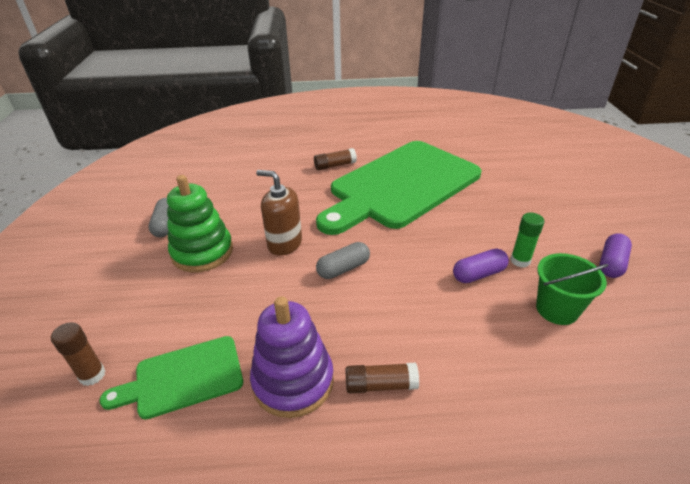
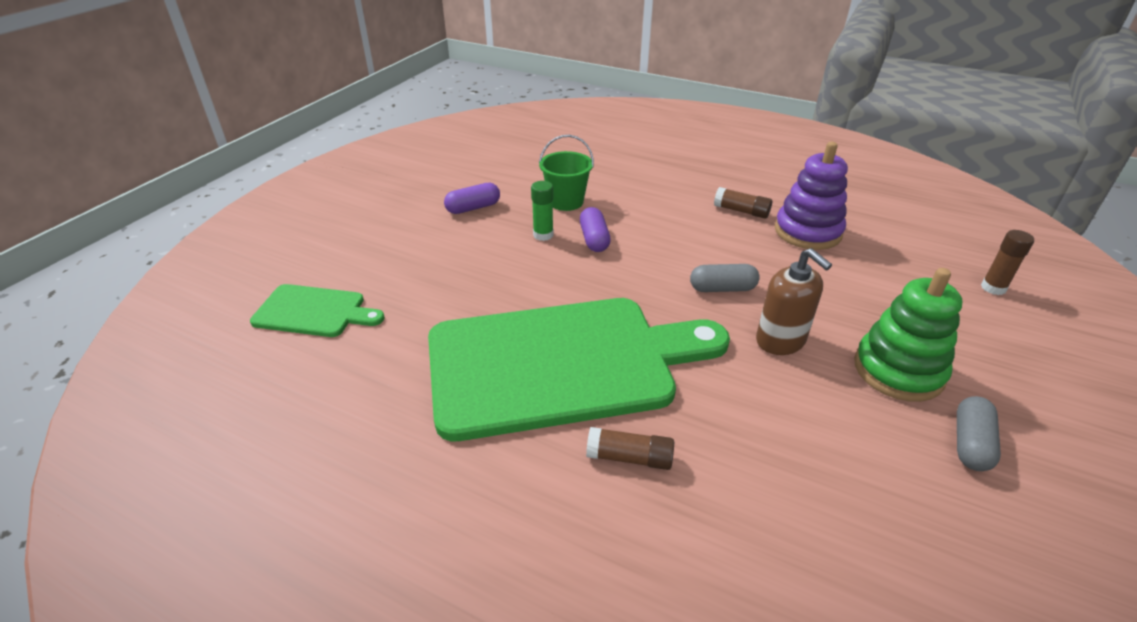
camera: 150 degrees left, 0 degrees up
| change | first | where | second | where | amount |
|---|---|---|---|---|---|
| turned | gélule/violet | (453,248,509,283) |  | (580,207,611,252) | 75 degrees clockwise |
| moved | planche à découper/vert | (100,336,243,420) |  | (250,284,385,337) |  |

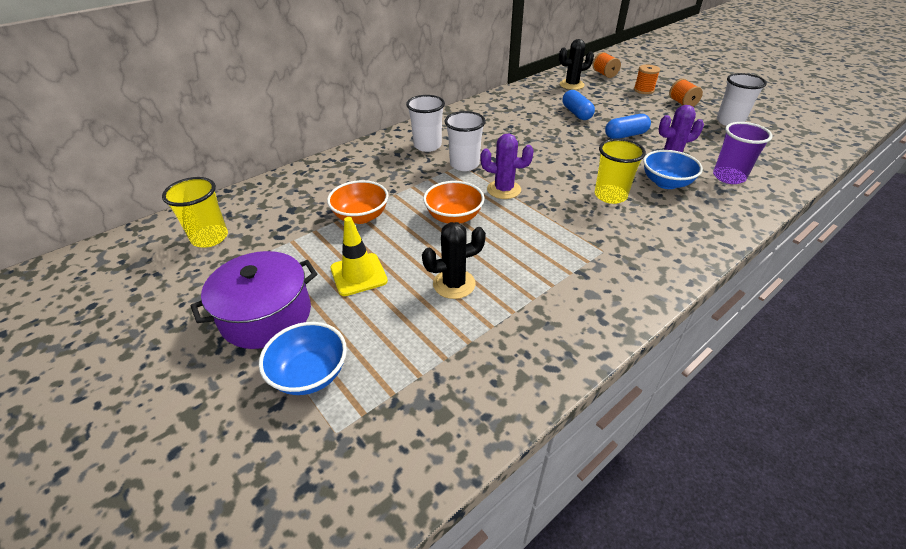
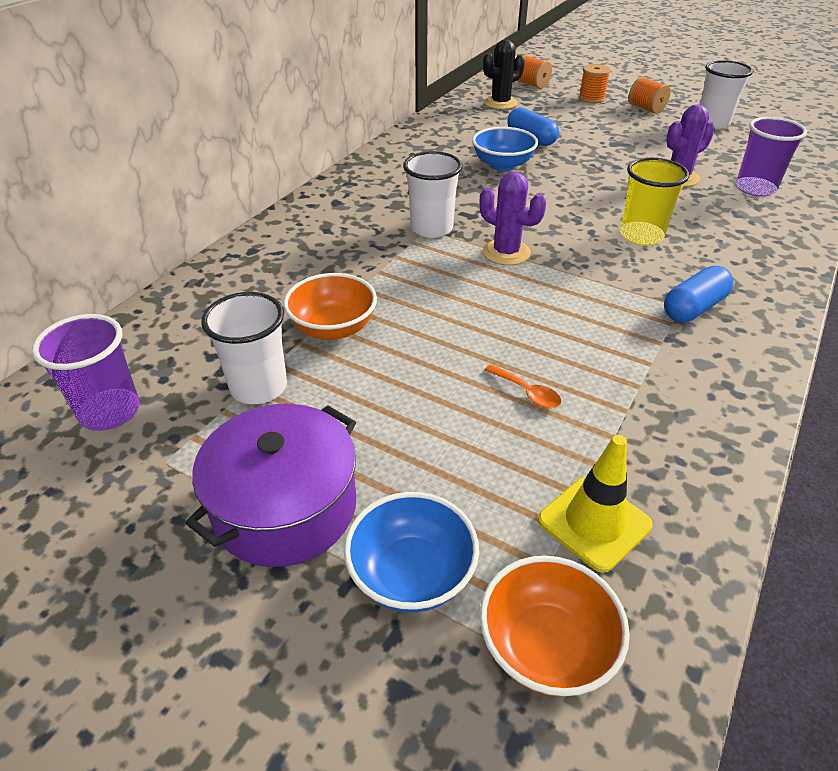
camera: 20 degrees left, 0 degrees up
| change | first | where | second | where | amount |
|---|---|---|---|---|---|
| moved | gobelet/blanc | (406,95,445,152) |  | (201,292,287,404) |  |
| moved | gélule/bleu | (605,114,651,139) |  | (664,266,733,322) |  |
| turned | cactus/violet | (480,133,534,199) |  | (480,172,546,265) | 45 degrees clockwise |
| moved | bol/bleu | (643,150,703,189) |  | (472,127,538,171) |  |
| recoloured | gobelet/jaune | (162,177,228,248) | gobelet/violet | (32,314,140,431) |  |
| moved | bol/orange | (423,181,484,223) |  | (480,556,630,697) |  |
| moved | cône de chantier/jaune | (330,217,388,296) |  | (538,435,652,573) |  |
| replaced | cactus/noir | (422,222,486,299) | cuillère/orange | (485,364,561,408) |  |

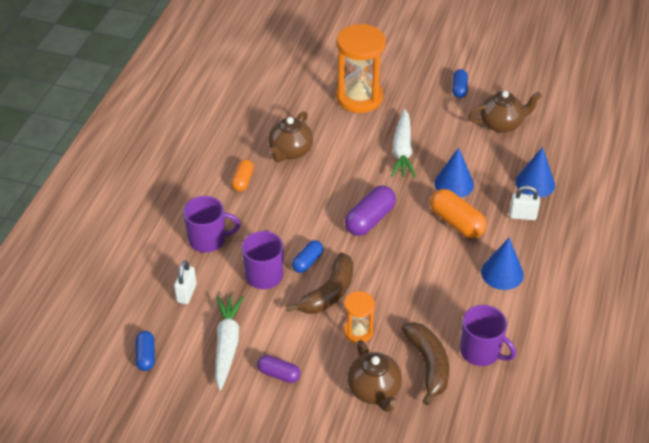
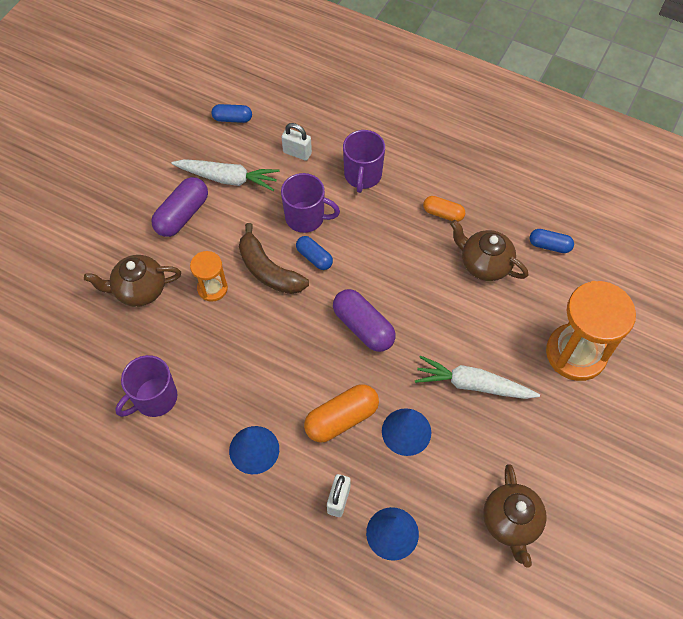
camera: 100 degrees right, 15 degrees up
| change | first | where | second | where | amount |
|---|---|---|---|---|---|
| moved | gélule/bleu | (452,69,468,98) |  | (530,229,574,253) |  |
| removed | banane/marron | (401,322,449,405) |  |  |  |
| resized | gélule/violet | (257,355,301,383) |  | (151,177,208,237) | x1.65 |

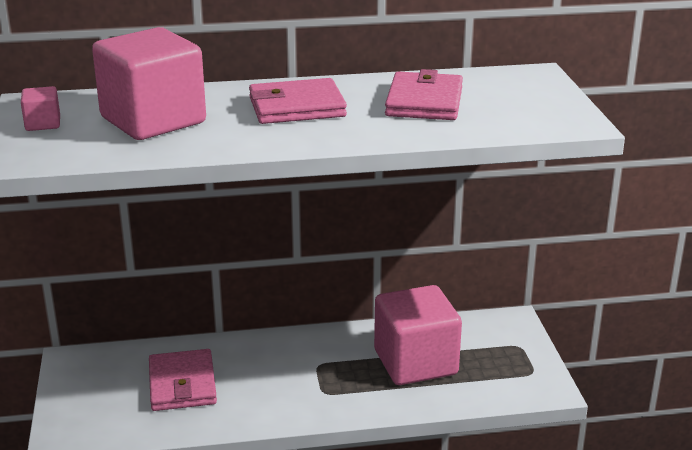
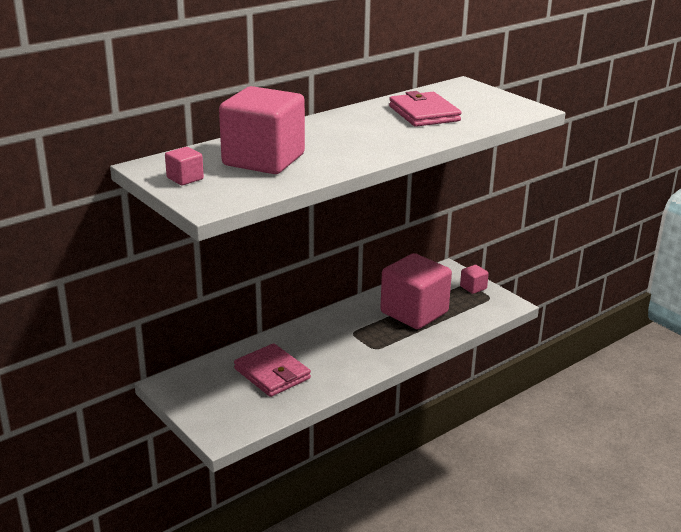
camera: 30 degrees left, 0 degrees up
| change | first | where | second | where | amount |
|---|---|---|---|---|---|
| removed | portefeuille/rose | (249,78,347,124) |  |  |  |
| added |  |  | cube/rose | (460,265,489,294) |  |

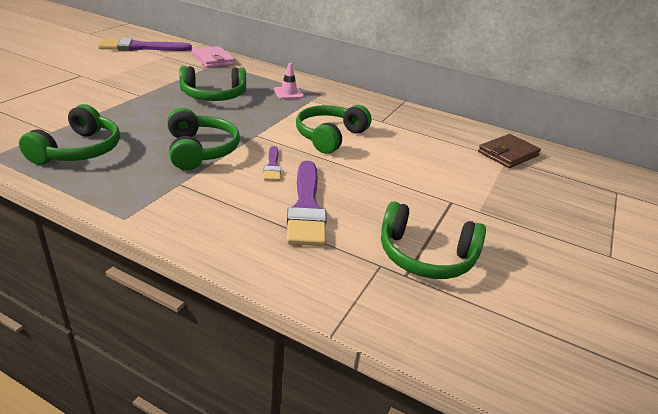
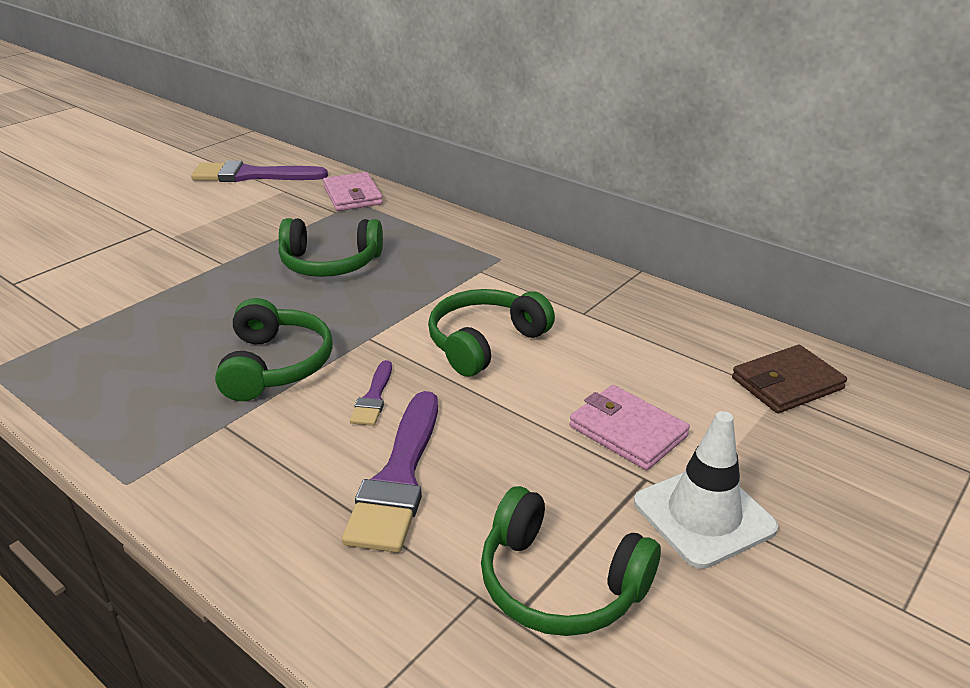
camera: 15 degrees right, 0 degrees up
| change | first | where | second | where | amount |
|---|---|---|---|---|---|
| removed | cône de chantier/rose | (274,63,304,99) |  |  |  |
| removed | casque audio/vert | (19,104,120,165) |  |  |  |
| added |  |  | portefeuille/rose | (570,385,690,470) |  |
| added |  |  | cône de chantier/blanc | (634,411,778,569) |  |

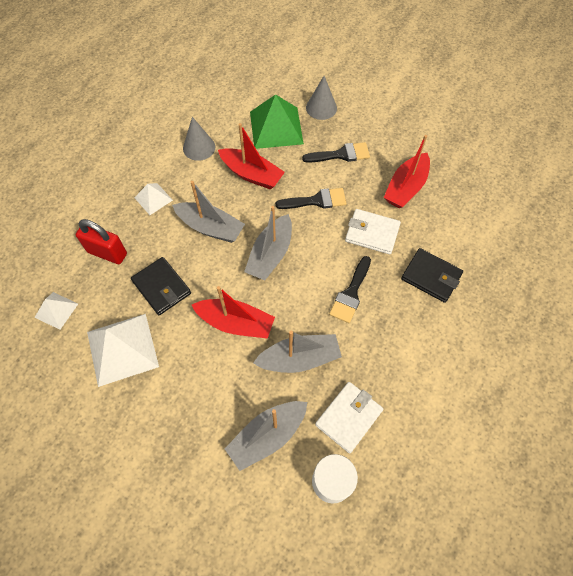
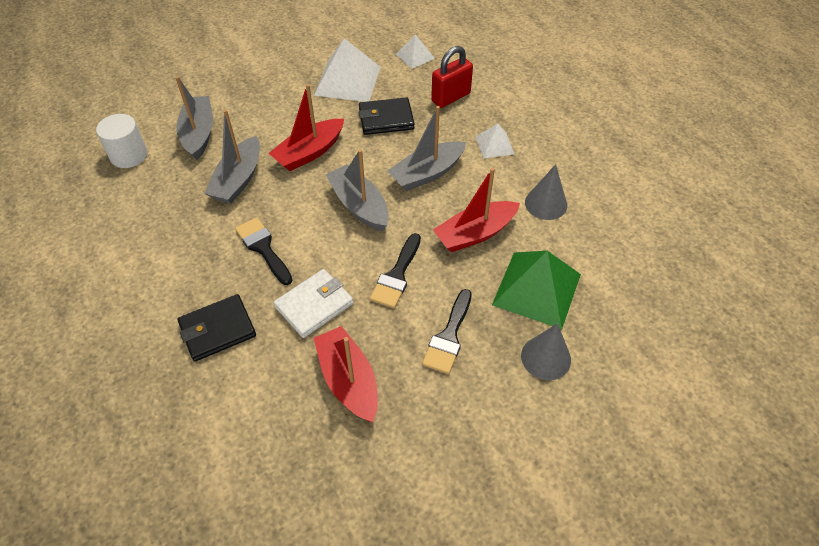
camera: 120 degrees right, 10 degrees down
| change | first | where | second | where | amount |
|---|---|---|---|---|---|
| removed | portefeuille/blanc | (315,382,383,453) |  |  |  |

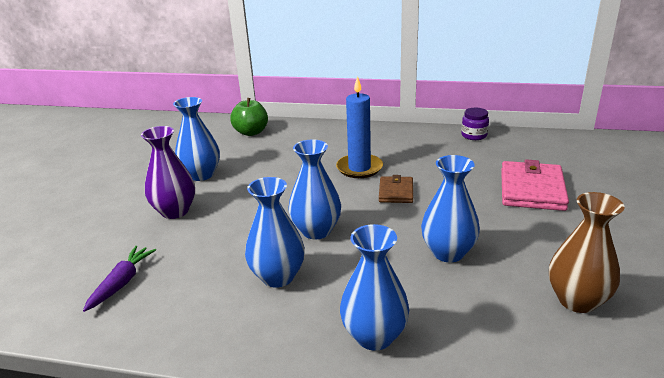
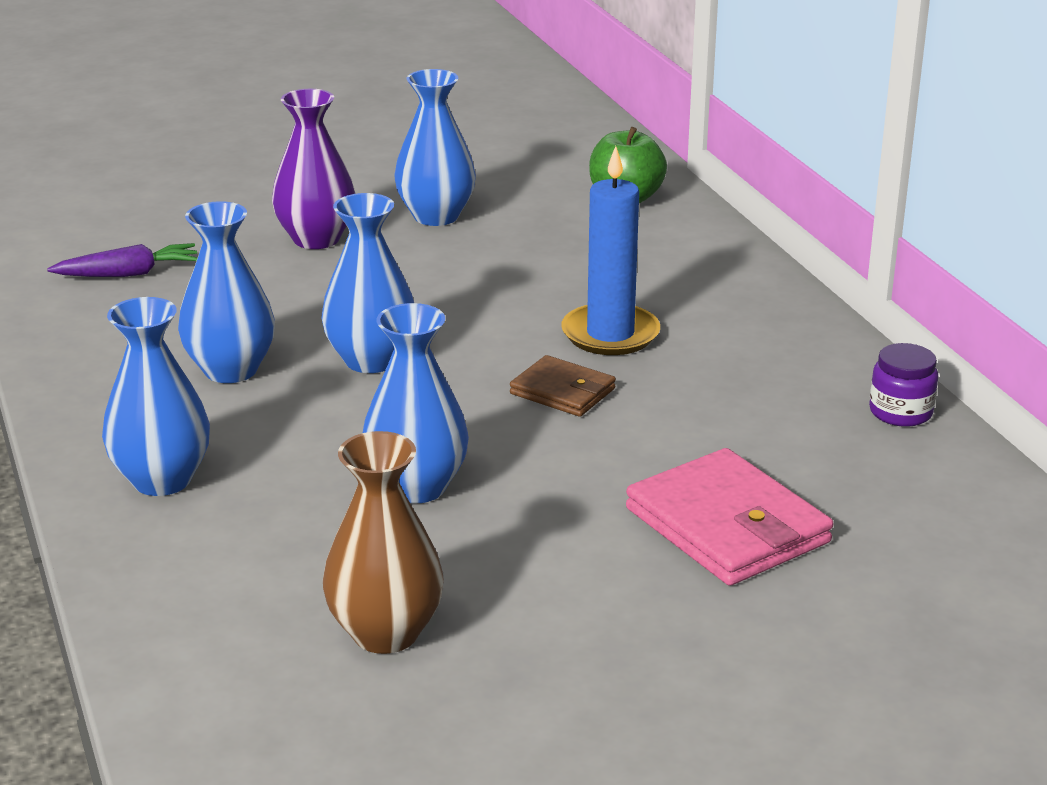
camera: 55 degrees right, 0 degrees up
| change | first | where | second | where | amount |
|---|---|---|---|---|---|
| turned | portefeuille/rose | (501,159,569,211) |  | (626,448,833,586) | 75 degrees clockwise |
| turned | portefeuille/marron | (379,175,413,203) |  | (510,355,616,417) | 60 degrees clockwise |

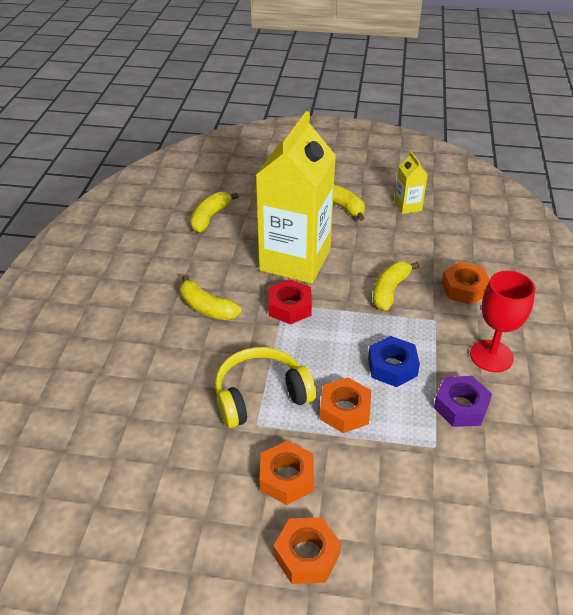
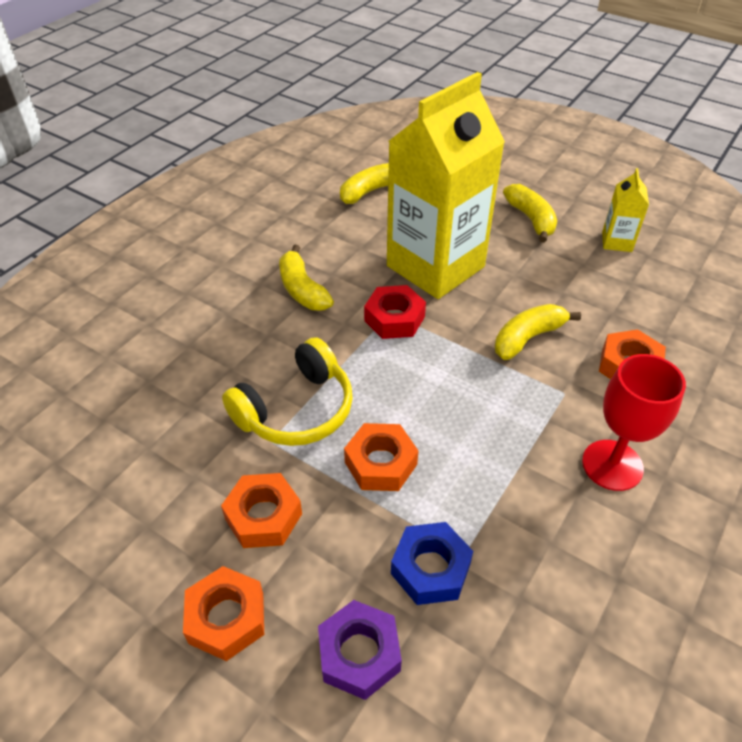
camera: 25 degrees right, 5 degrees up
| change | first | where | second | where | amount |
|---|---|---|---|---|---|
| moved | écrou/bleu | (368,336,420,387) |  | (391,522,473,605) |  |
| turned | casque audio/jaune | (215,347,316,428) |  | (222,337,353,446) | 135 degrees clockwise |
| moved | écrou/violet | (434,376,492,427) |  | (318,600,402,700) |  |

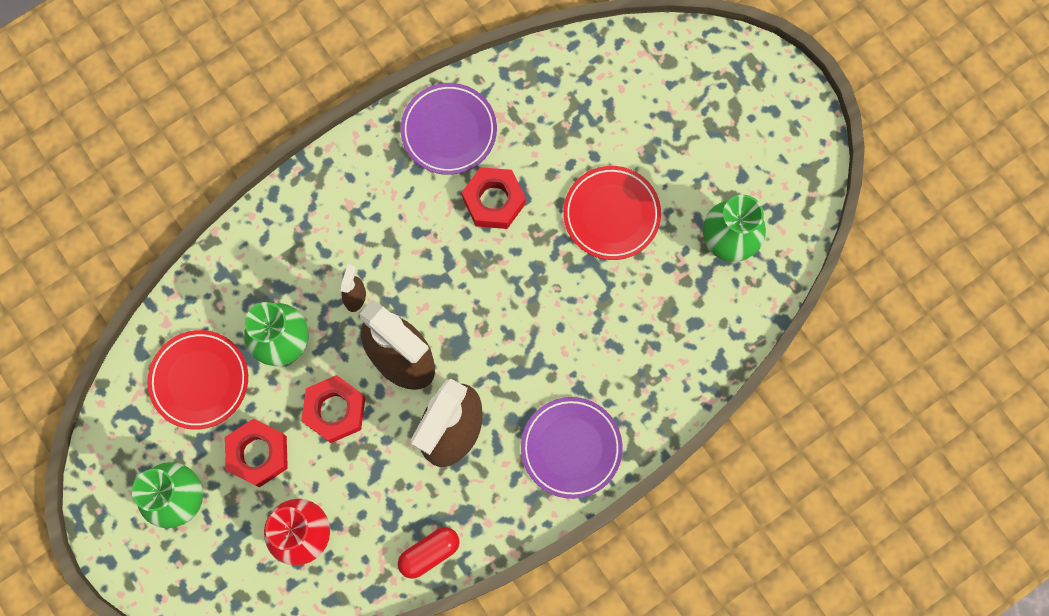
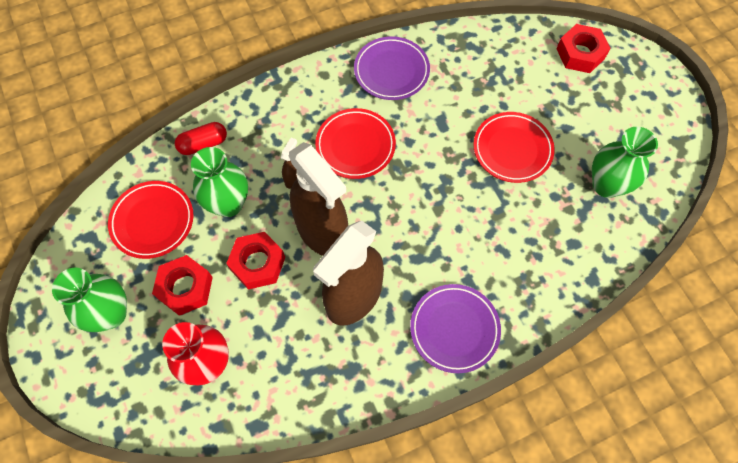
camera: 10 degrees right, 10 degrees down
| change | first | where | second | where | amount |
|---|---|---|---|---|---|
| moved | écrou/rouge | (462,167,526,229) |  | (556,24,611,73) |  |
| moved | gélule/rouge | (398,527,459,579) |  | (175,122,227,155) |  |
| added |  |  | assiette/rouge | (315,108,396,179) |  |

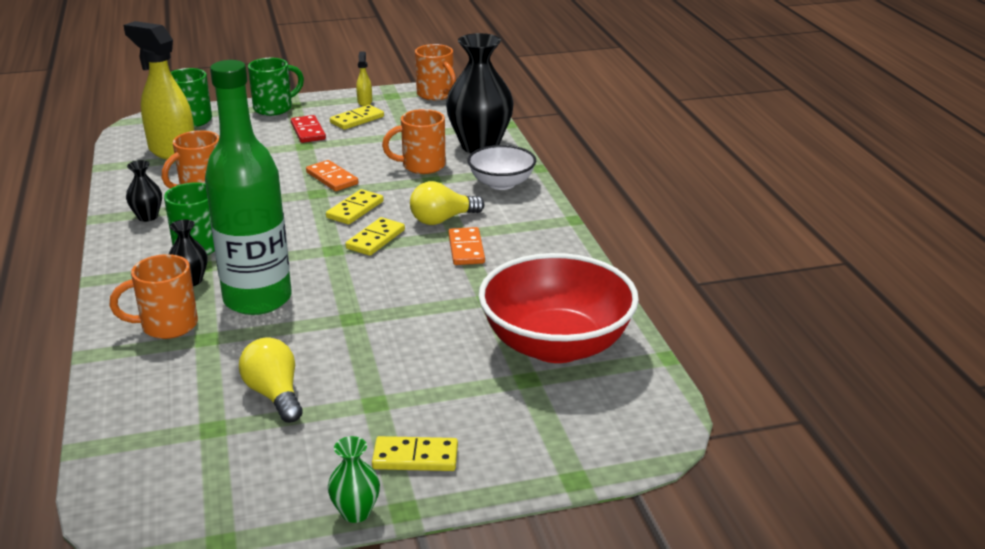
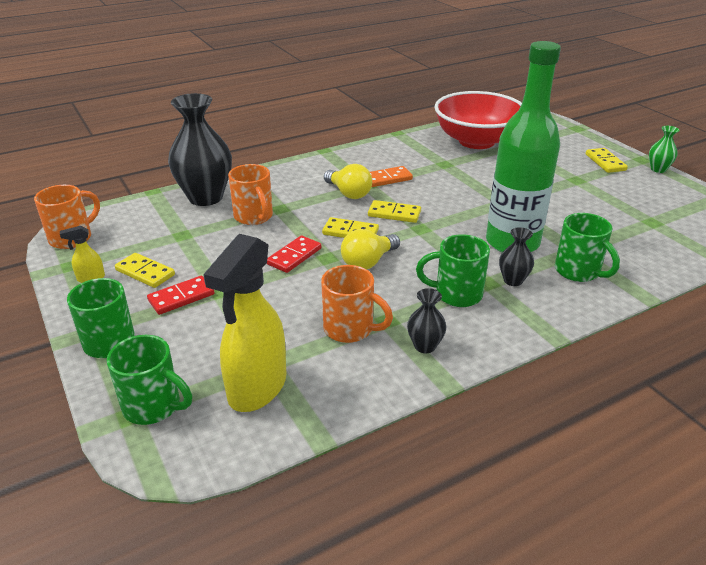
camera: 105 degrees left, 5 degrees up
| change | first | where | second | where | amount |
|---|---|---|---|---|---|
| removed | bol/blanc | (468,145,536,190) |  |  |  |
| recoloured | domino/orange | (306,160,358,191) | domino/rouge | (267,235,321,273) |  |
| recoloured | tasse/orange | (110,254,198,339) | tasse/vert | (555,213,620,282) |  |
| moved | ampoule/jaune | (239,337,303,423) |  | (341,229,400,269) |  |

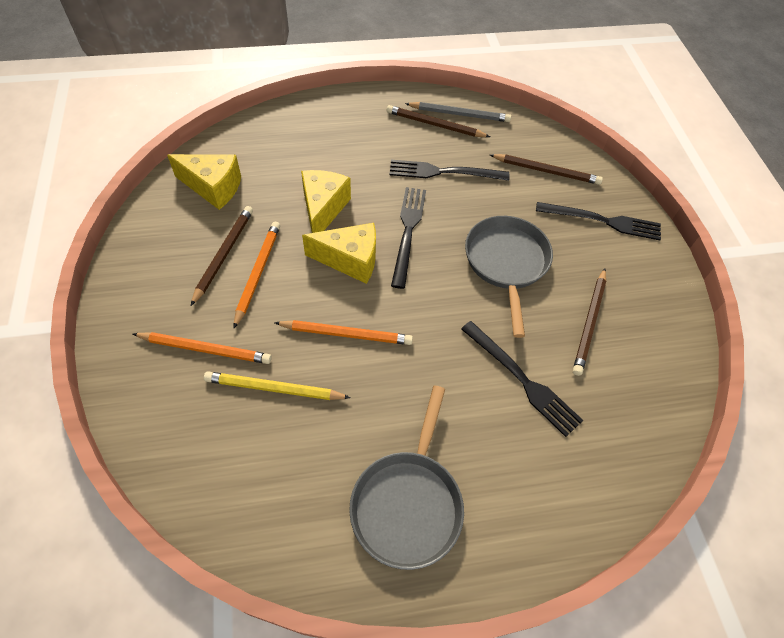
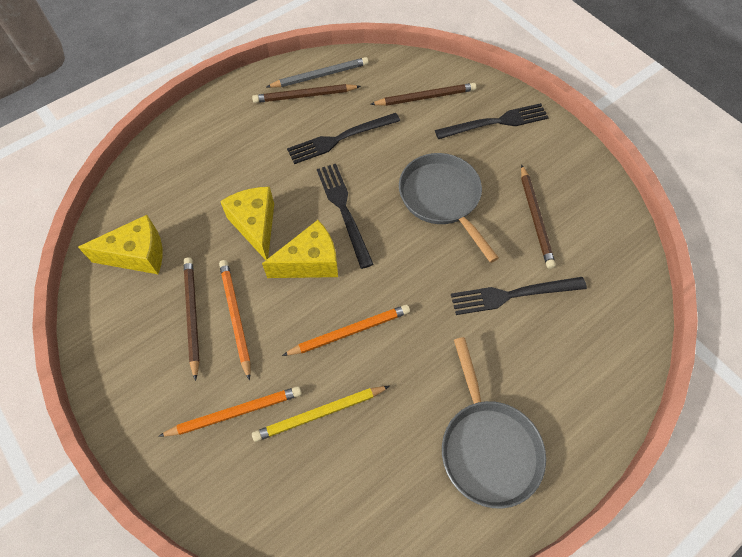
camera: 25 degrees left, 5 degrees up
| change | first | where | second | where | amount |
|---|---|---|---|---|---|
| turned | fourchette/noir | (461,321,583,437) |  | (451,277,587,315) | 150 degrees clockwise |

